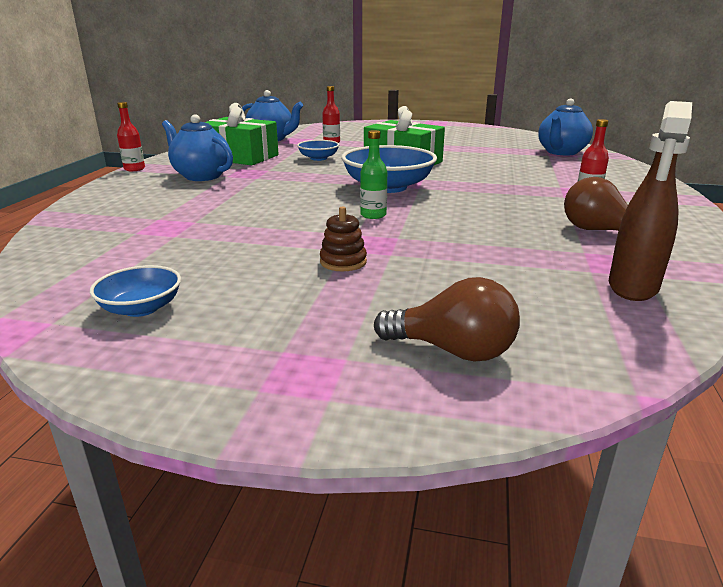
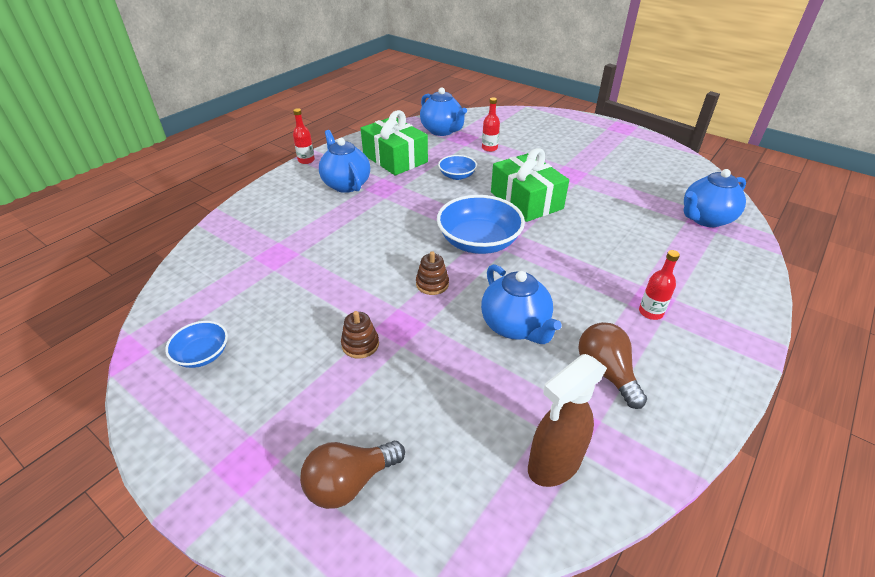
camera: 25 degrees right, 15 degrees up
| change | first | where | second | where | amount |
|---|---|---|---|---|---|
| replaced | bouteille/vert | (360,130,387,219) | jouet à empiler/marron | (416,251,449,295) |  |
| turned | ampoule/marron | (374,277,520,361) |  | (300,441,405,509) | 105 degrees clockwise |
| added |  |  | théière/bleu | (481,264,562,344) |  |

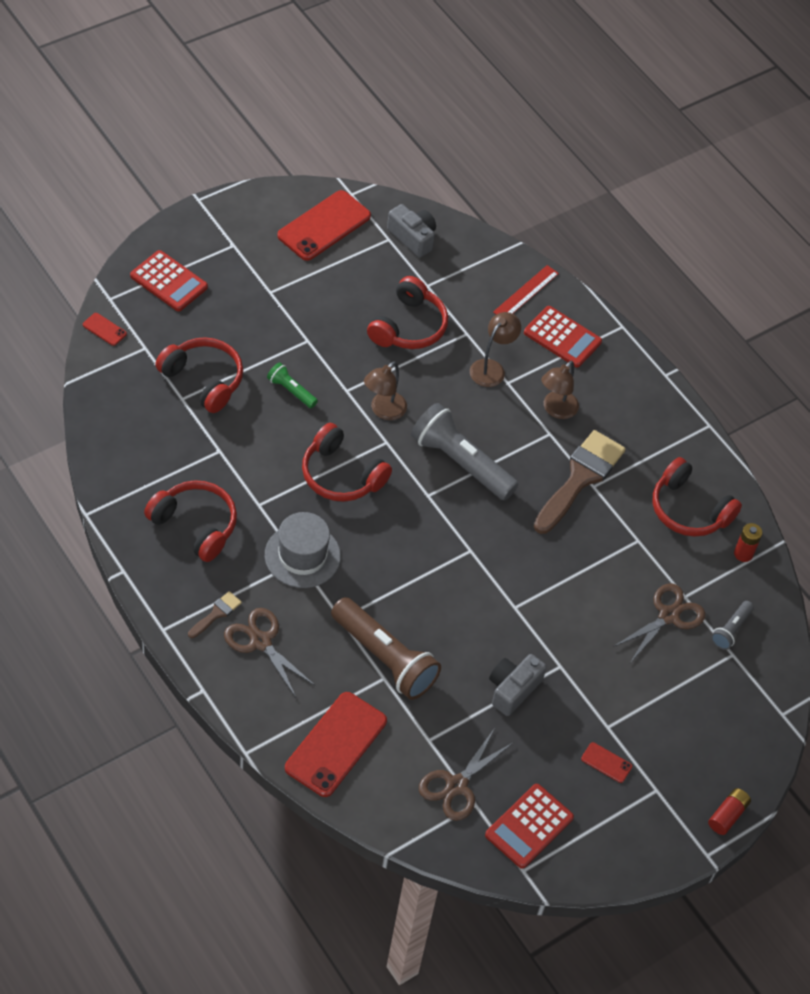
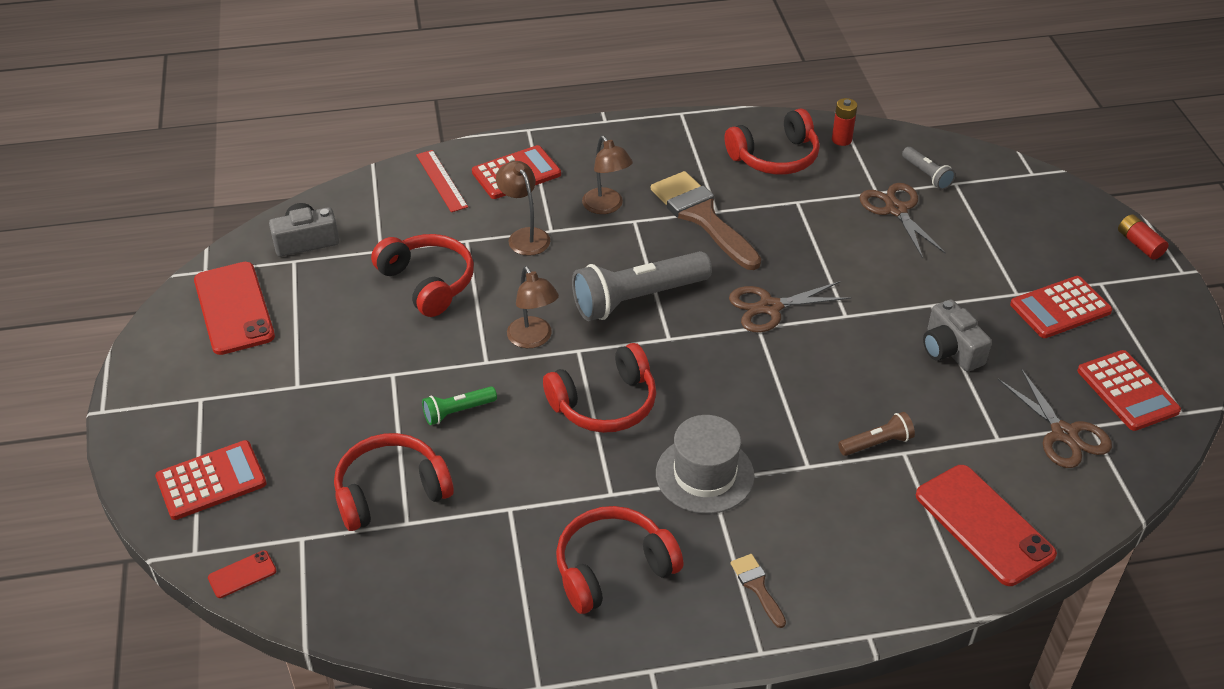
camera: 60 degrees left, 10 degrees down
| change | first | where | second | where | amount |
|---|---|---|---|---|---|
| resized | lampe de poche/marron | (331,597,441,700) |  | (838,412,915,456) | x0.49 |
| moved | ciseaux/marron | (224,608,314,697) |  | (729,281,851,332) |  |
| replaced | téléphone/rouge | (581,742,632,783) | calculatrice/rouge | (1010,276,1112,338) |  |

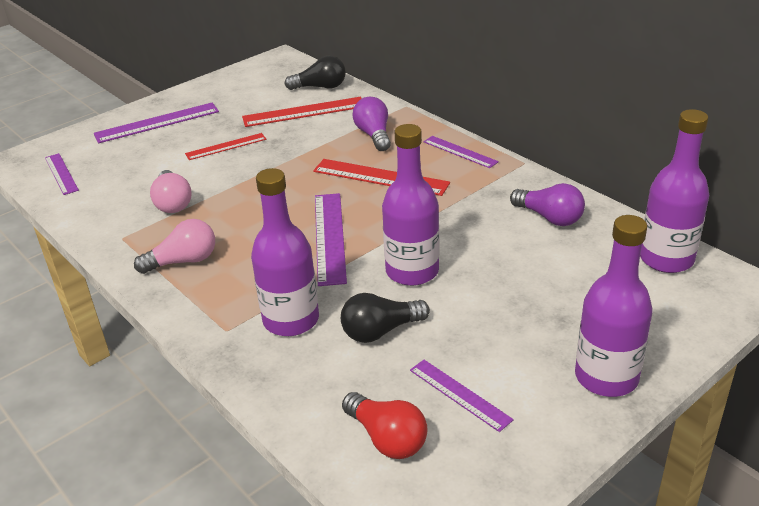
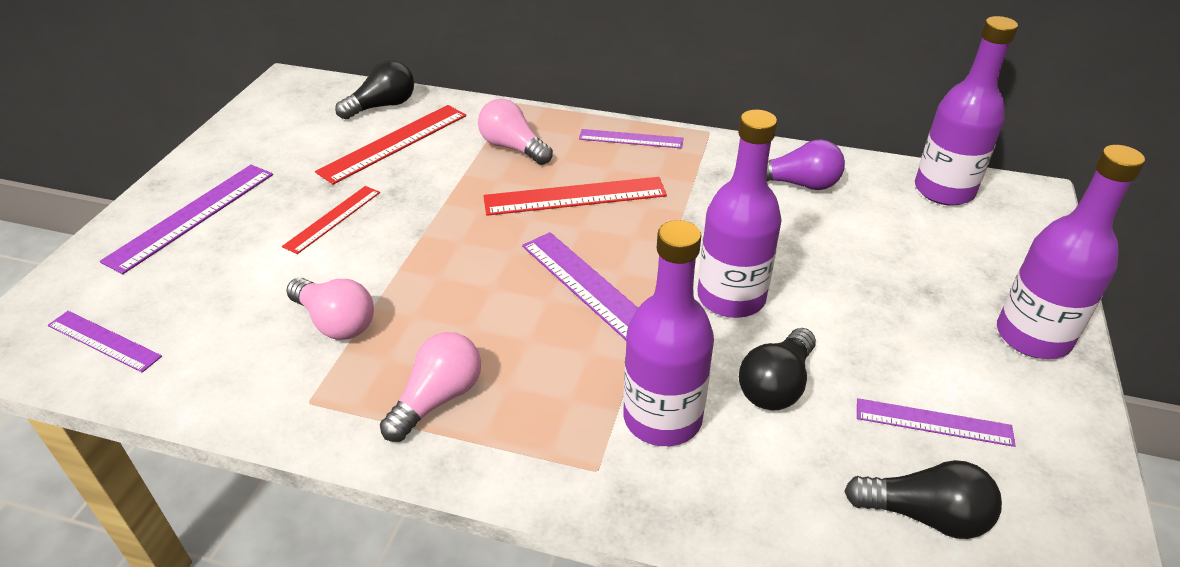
camera: 35 degrees left, 5 degrees up
| change | first | where | second | where | amount |
|---|---|---|---|---|---|
| recoloured | ampoule/violet | (352,97,391,151) | ampoule/rose | (478,99,553,165) |  |
| recoloured | ampoule/rouge | (342,392,428,459) | ampoule/noir | (844,460,1002,539) |  |

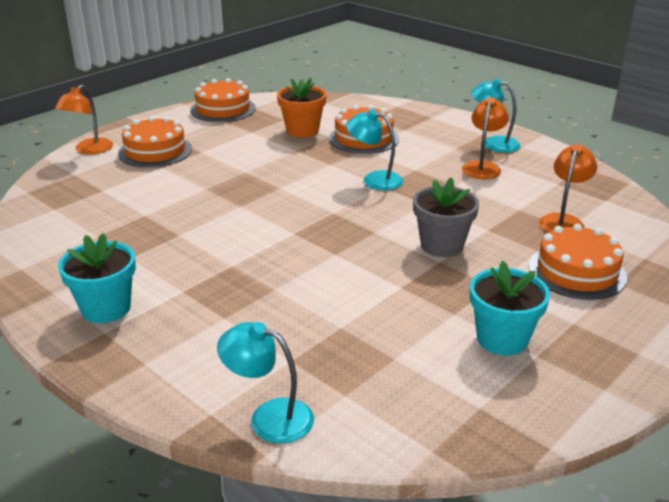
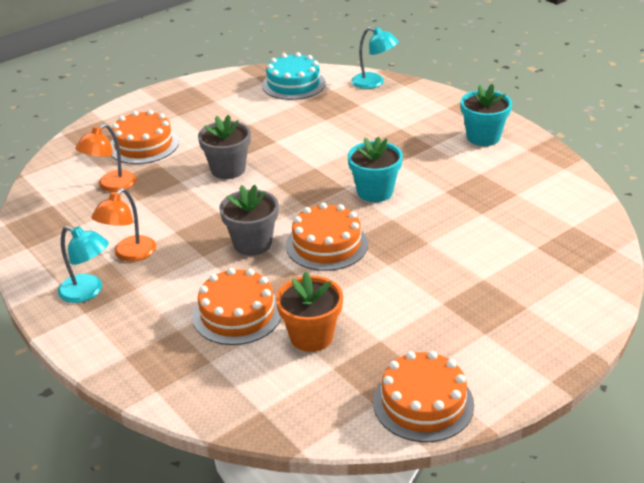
camera: 170 degrees left, 5 degrees up
| change | first | where | second | where | amount |
|---|---|---|---|---|---|
| removed | lampe/orange | (55,85,113,155) |  |  |  |
| replaced | lampe/turquoise | (346,109,403,190) | pot de fleurs/gris | (219,185,278,256) |  |
| moved | gâteau/orange | (118,116,192,168) |  | (286,202,368,271) |  |
| moved | pot de fleurs/turquoise | (470,261,550,356) |  | (348,136,403,202) |  |
| added |  |  | gâteau/turquoise | (262,52,326,100) |  |

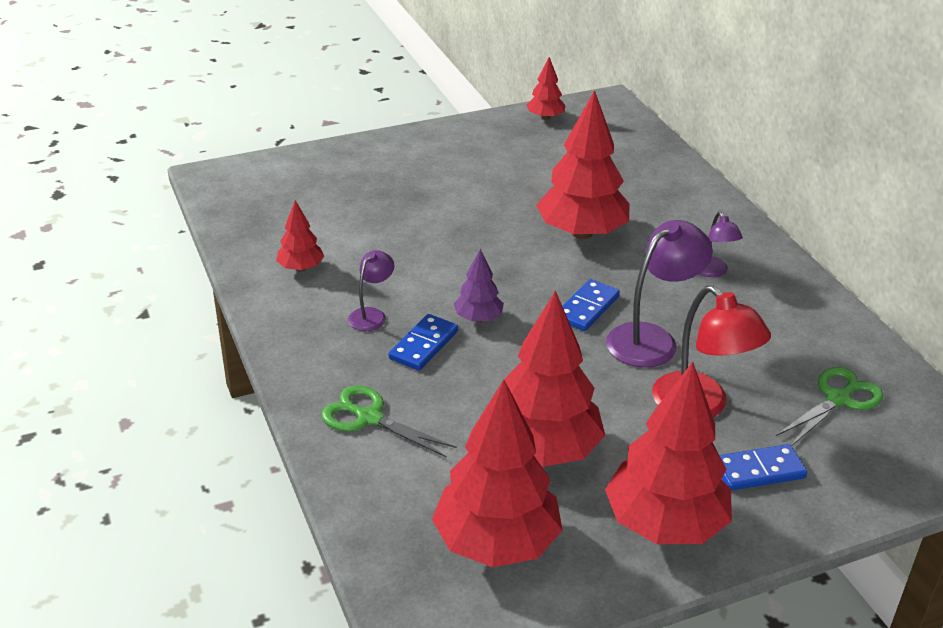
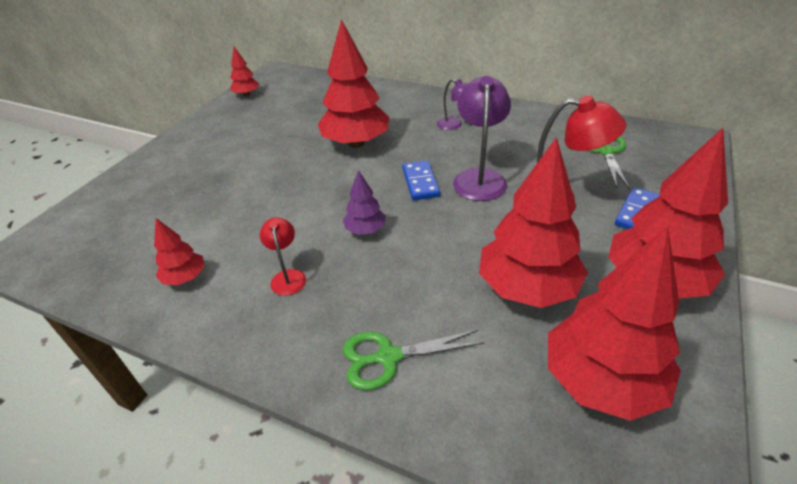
camera: 40 degrees left, 5 degrees up
| change | first | where | second | where | amount |
|---|---|---|---|---|---|
| recoloured | lampe/violet | (348,250,394,331) | lampe/rouge | (260,217,306,296) |  |
| removed | domino/bleu | (388,314,458,371) |  |  |  |

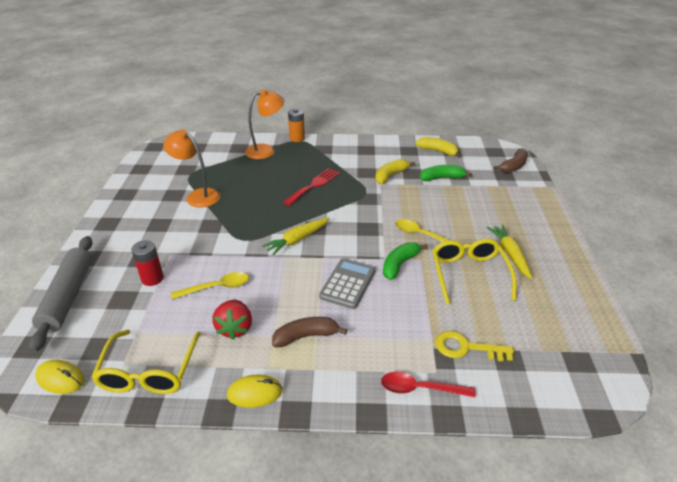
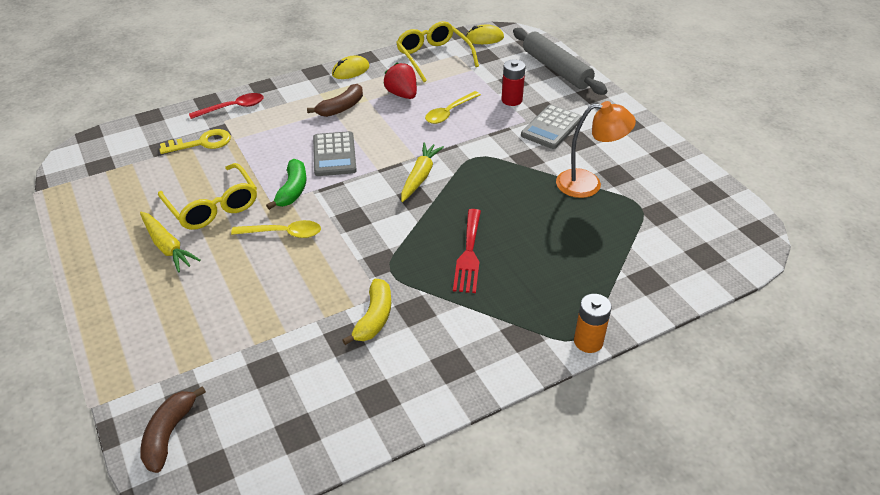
camera: 150 degrees right, 5 degrees up
| change | first | where | second | where | amount |
|---|---|---|---|---|---|
| removed | lampe/orange | (245,89,284,159) |  |  |  |
| removed | banane/jaune | (415,137,461,158) |  |  |  |
| removed | banane/vert | (420,165,472,181) |  |  |  |
| added |  |  | calculatrice/gris | (521,104,582,149) |  |

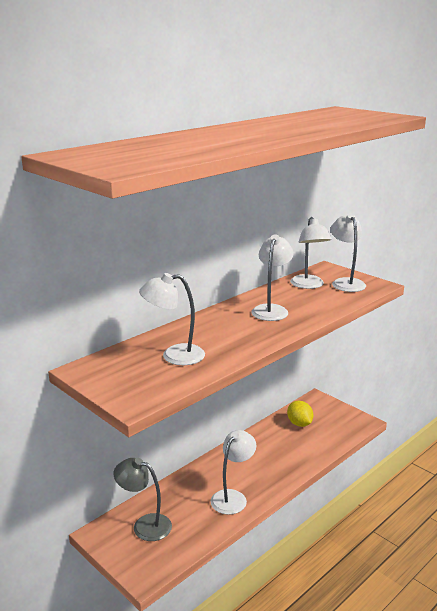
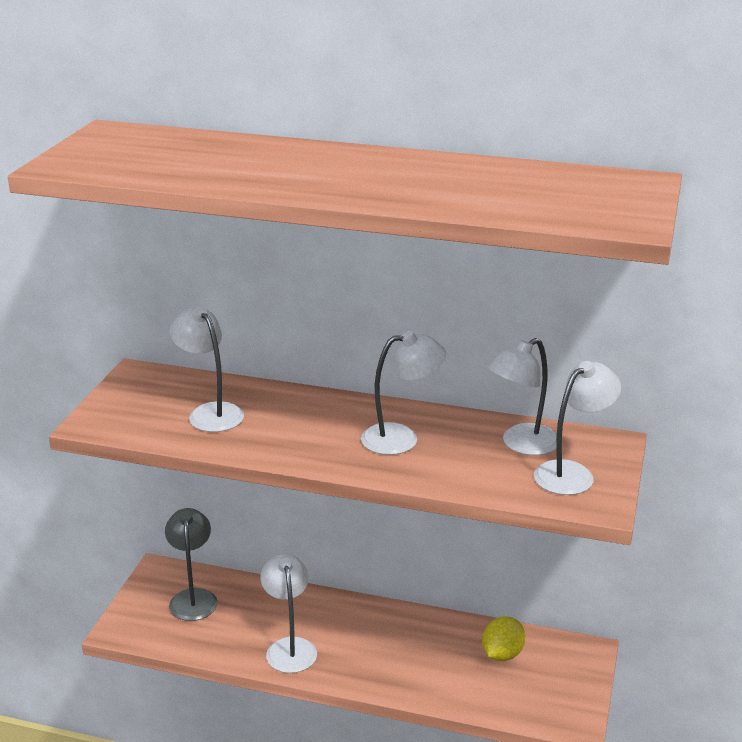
camera: 60 degrees right, 5 degrees up
| change | first | where | second | where | amount |
|---|---|---|---|---|---|
| turned | lampe/blanc | (211,430,256,515) |  | (260,554,317,673) | 105 degrees counterclockwise |

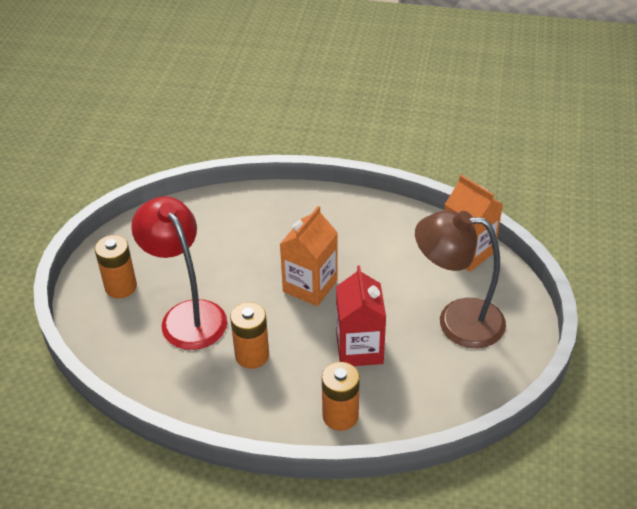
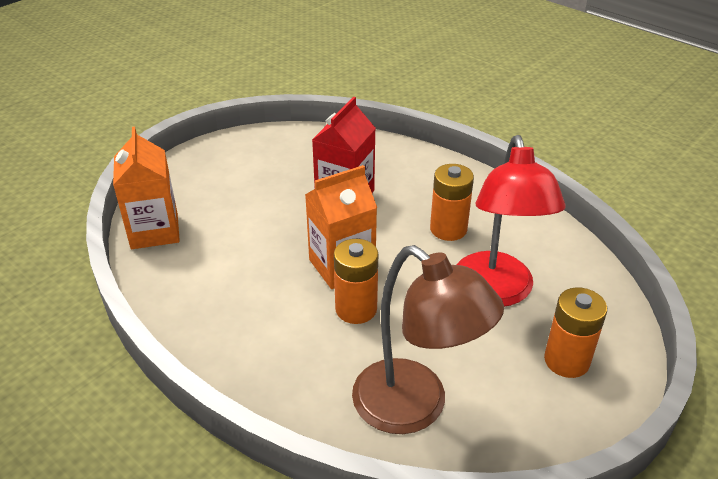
camera: 150 degrees left, 5 degrees down
| change | first | where | second | where | amount |
|---|---|---|---|---|---|
| moved | lampe/marron | (415,210,506,348) |  | (352,245,504,434) |  |
| moved | pile/orange | (322,362,360,431) |  | (334,239,378,324) |  |

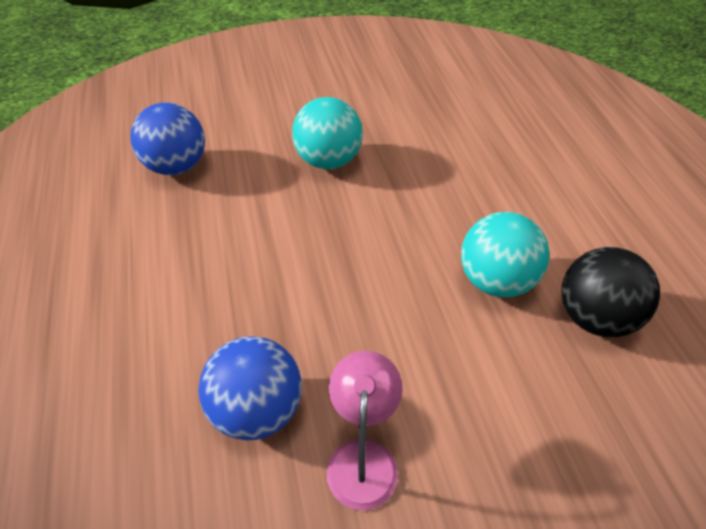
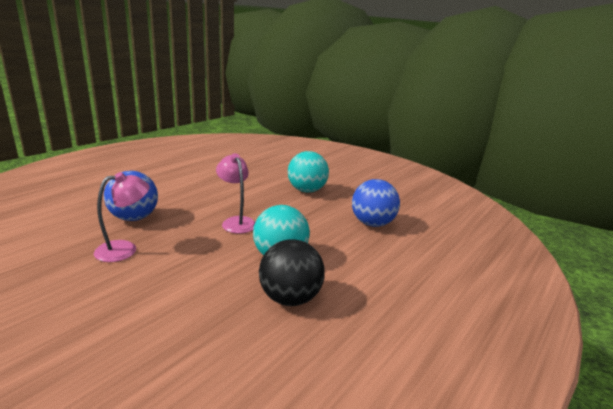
camera: 50 degrees right, 25 degrees down
| change | first | where | second | where | amount |
|---|---|---|---|---|---|
| moved | balle/bleu | (130,102,205,175) |  | (352,179,400,227) |  |
| added |  |  | lampe/rose | (216,153,255,234) |  |

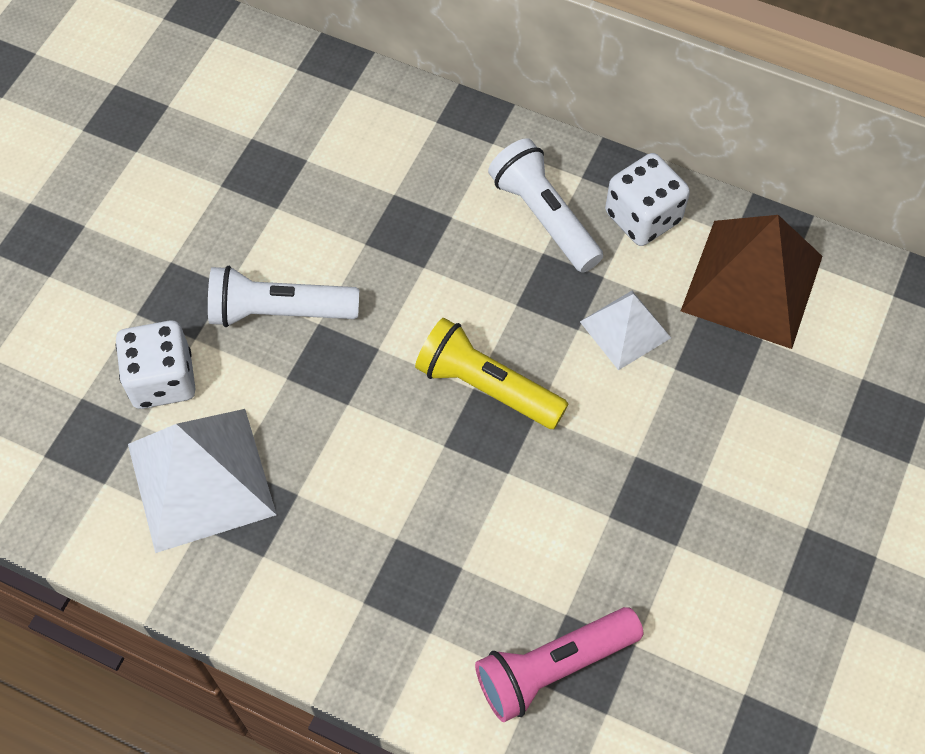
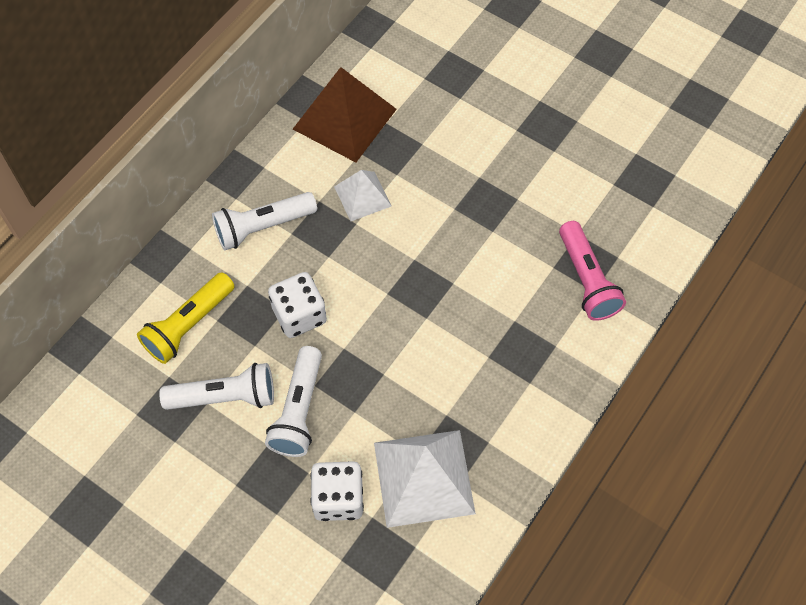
camera: 80 degrees left, 0 degrees up
| change | first | where | second | where | amount |
|---|---|---|---|---|---|
| moved | dé/blanc | (605,153,690,246) |  | (268,272,327,338) |  |
| moved | lampe de poche/jaune | (415,318,568,429) |  | (137,272,235,364) |  |
| added |  |  | lampe de poche/blanc | (159,363,274,410) |  |

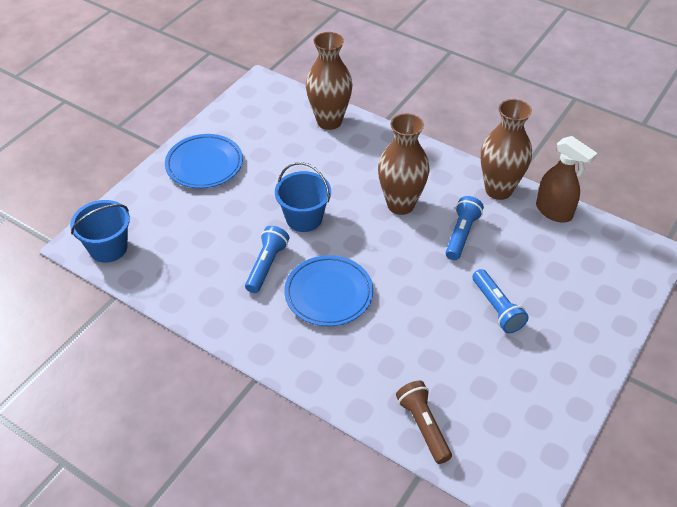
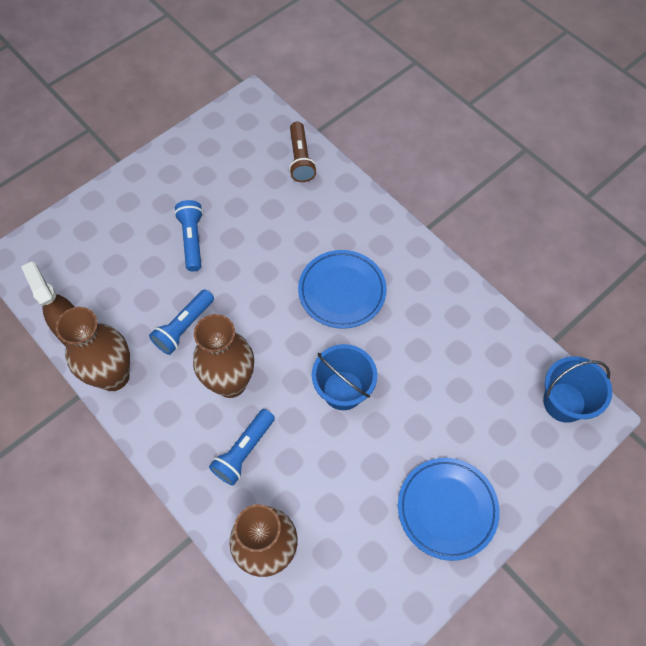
camera: 165 degrees left, 15 degrees up
| change | first | where | second | where | amount |
|---|---|---|---|---|---|
| moved | lampe de poche/bleu | (245,226,289,293) |  | (209,409,275,486) |  |

